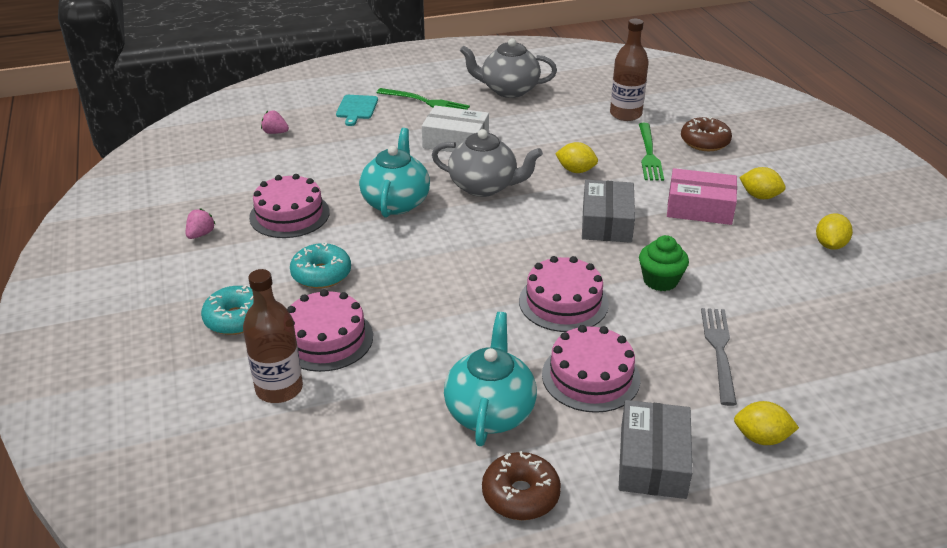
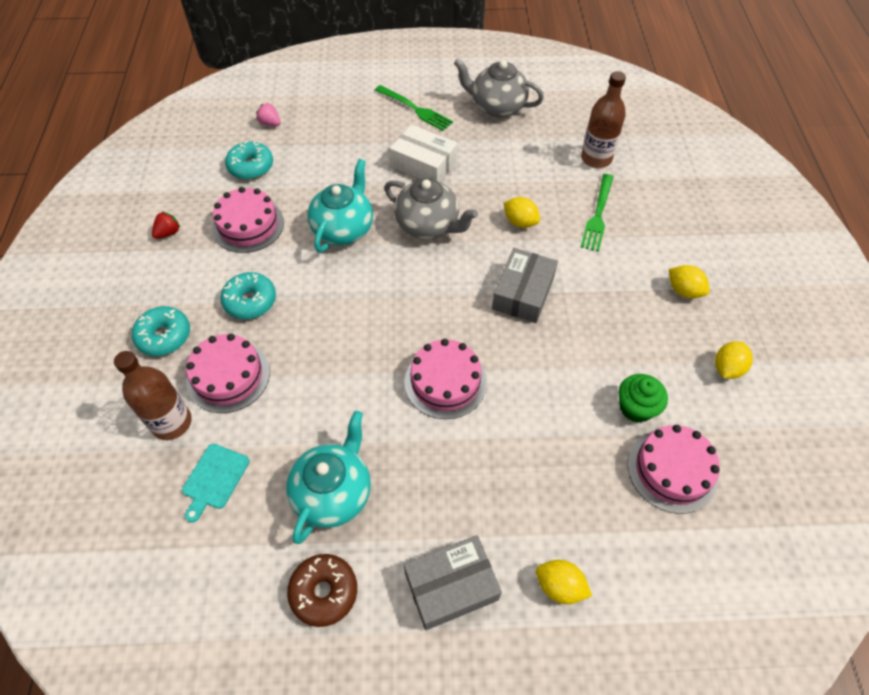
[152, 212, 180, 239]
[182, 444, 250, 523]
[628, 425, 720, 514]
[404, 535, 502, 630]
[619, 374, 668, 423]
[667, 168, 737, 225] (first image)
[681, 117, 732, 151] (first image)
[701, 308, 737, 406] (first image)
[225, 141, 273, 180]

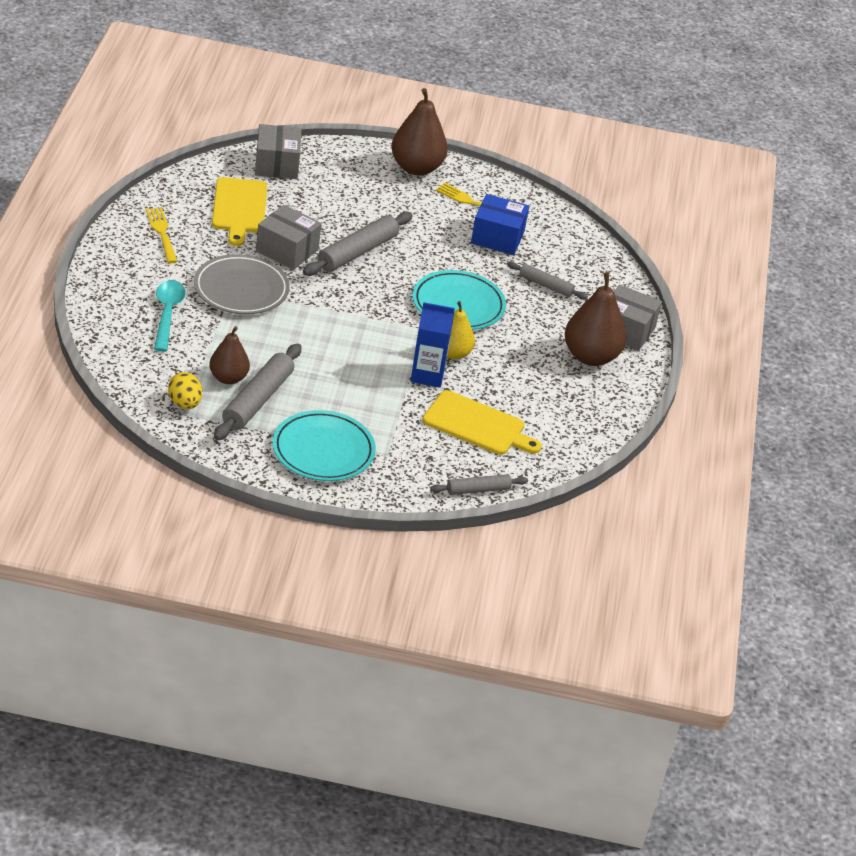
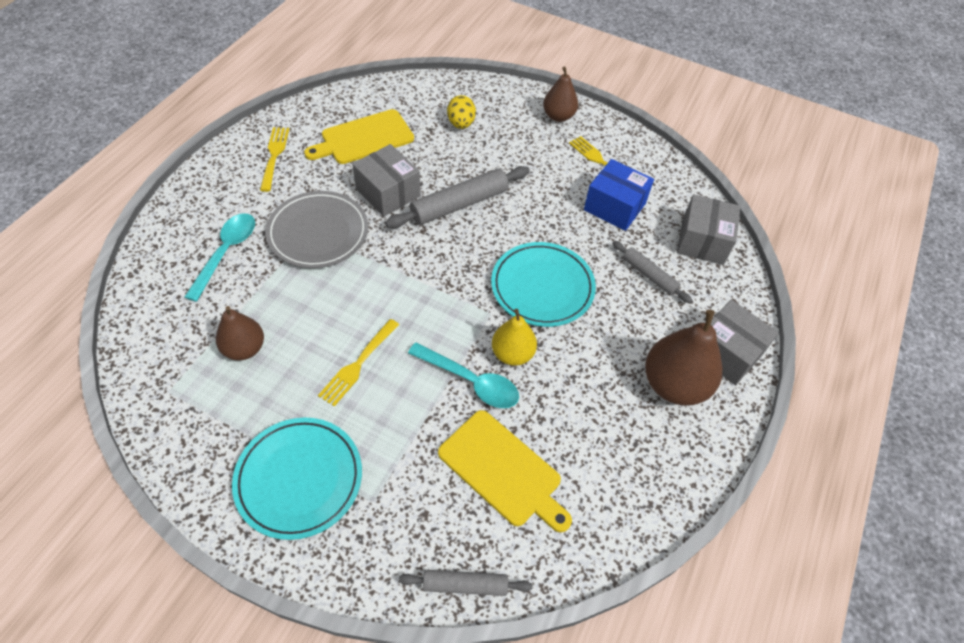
[447, 95, 476, 129]
[304, 109, 414, 164]
[214, 343, 302, 441] (first image)
[677, 194, 741, 265]
[543, 67, 578, 122]
[408, 342, 519, 408]
[318, 319, 399, 407]

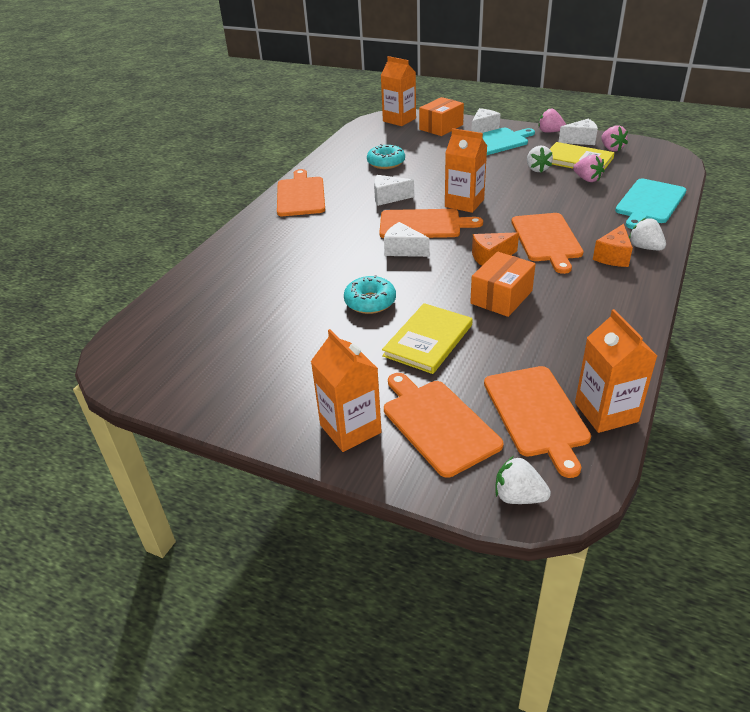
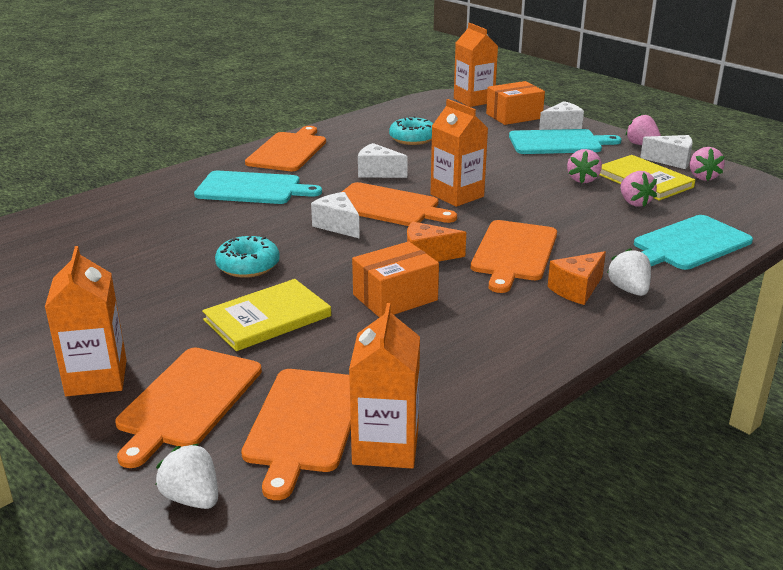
[115, 348, 262, 468]
[567, 149, 602, 183]
[194, 171, 322, 204]

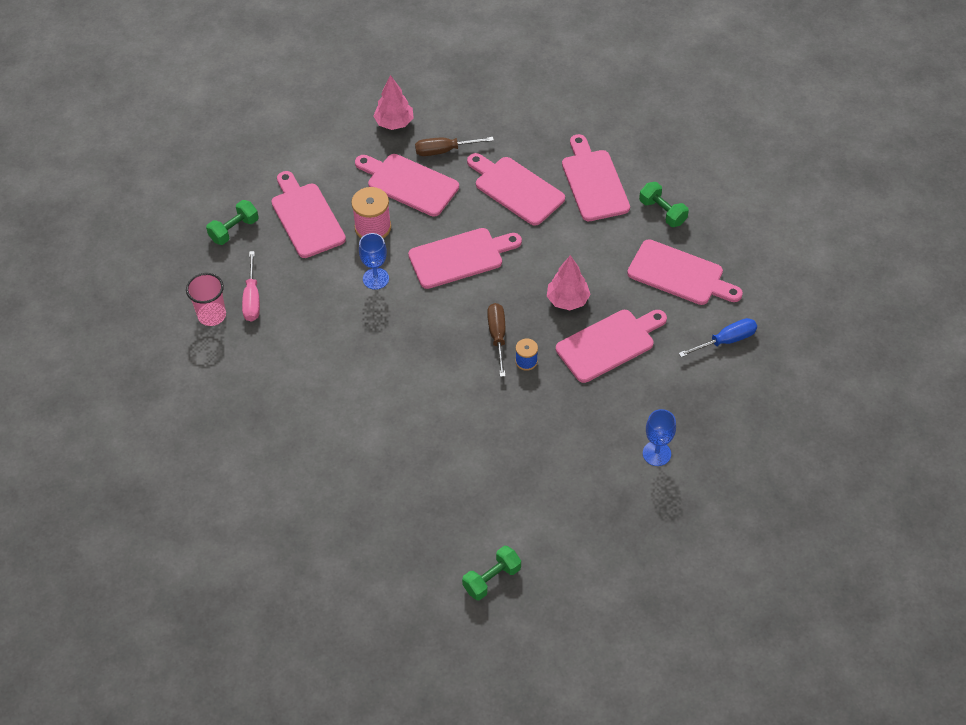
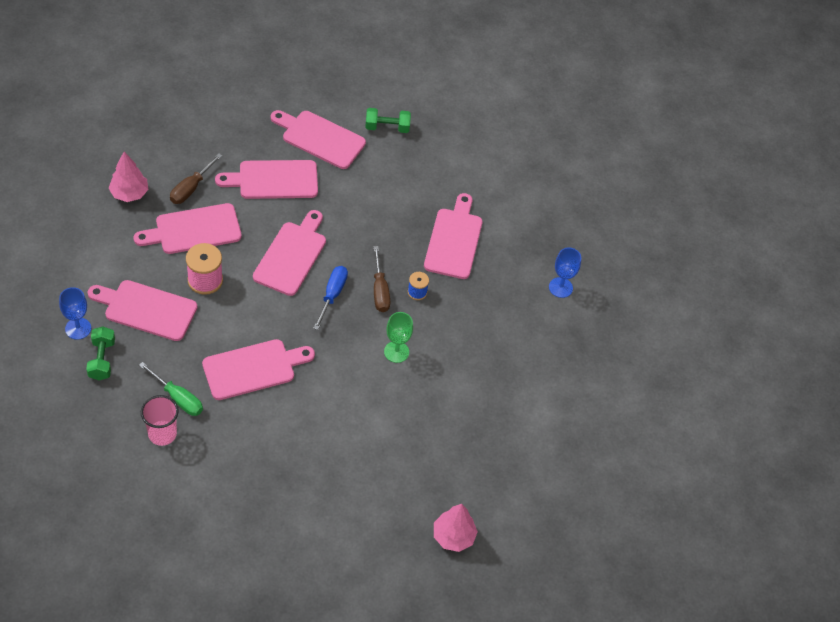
[139, 362, 203, 416]
[59, 287, 91, 340]
[462, 546, 521, 600] (first image)
[373, 246, 390, 312]
[434, 504, 478, 552]
[202, 339, 315, 400]
[313, 266, 348, 330]
[384, 312, 413, 363]

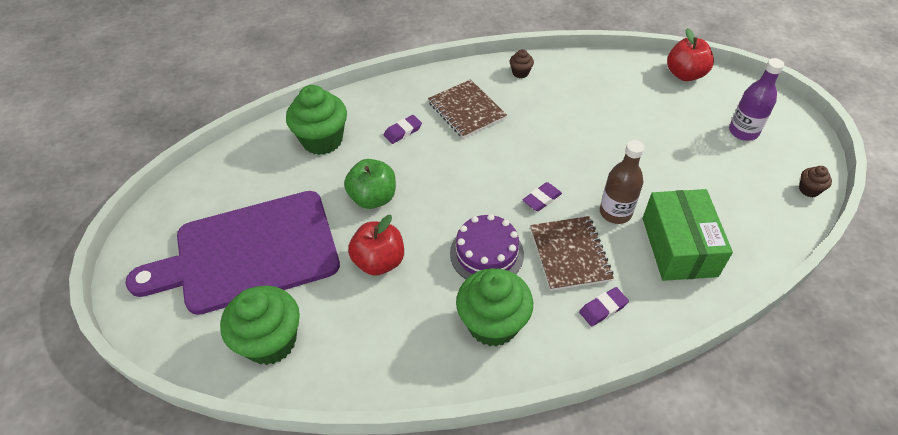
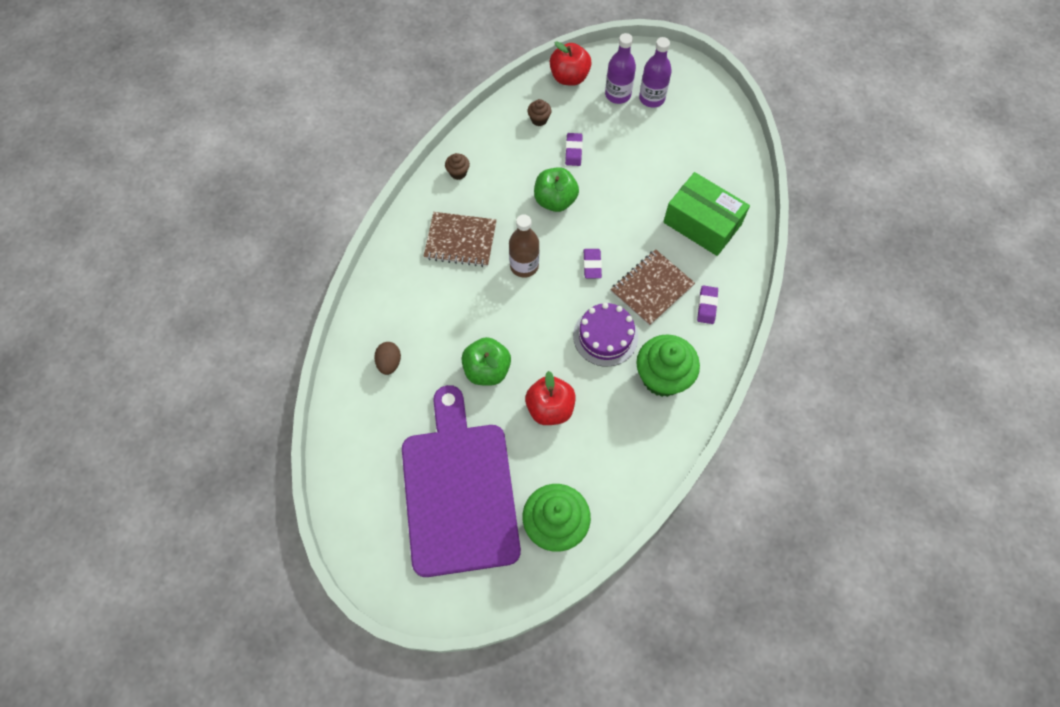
[402, 385, 521, 577]
[374, 342, 401, 375]
[565, 133, 583, 166]
[610, 249, 695, 326]
[509, 214, 539, 278]
[527, 99, 551, 126]
[534, 167, 579, 212]
[605, 33, 636, 104]

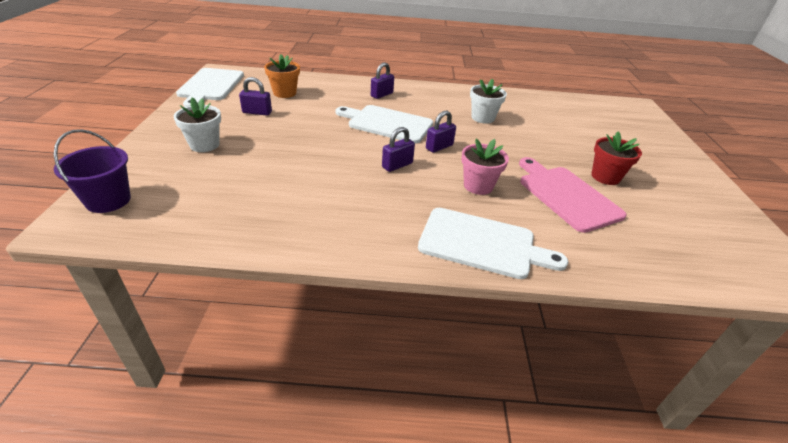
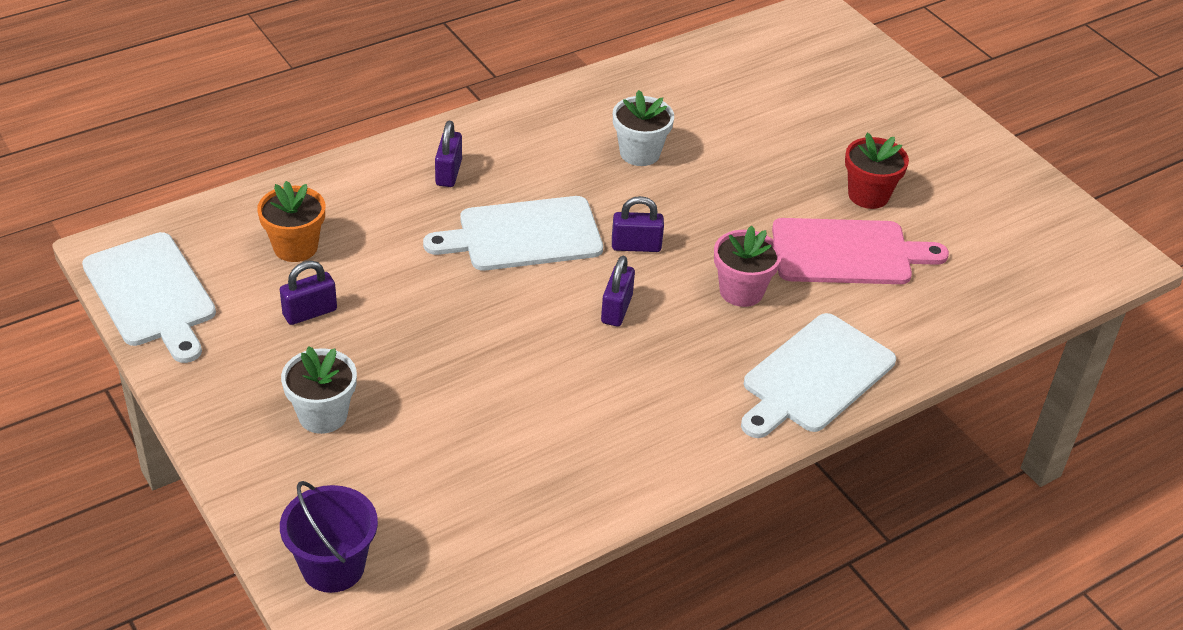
[741, 313, 896, 438]
[612, 196, 664, 252]
[772, 218, 949, 284]

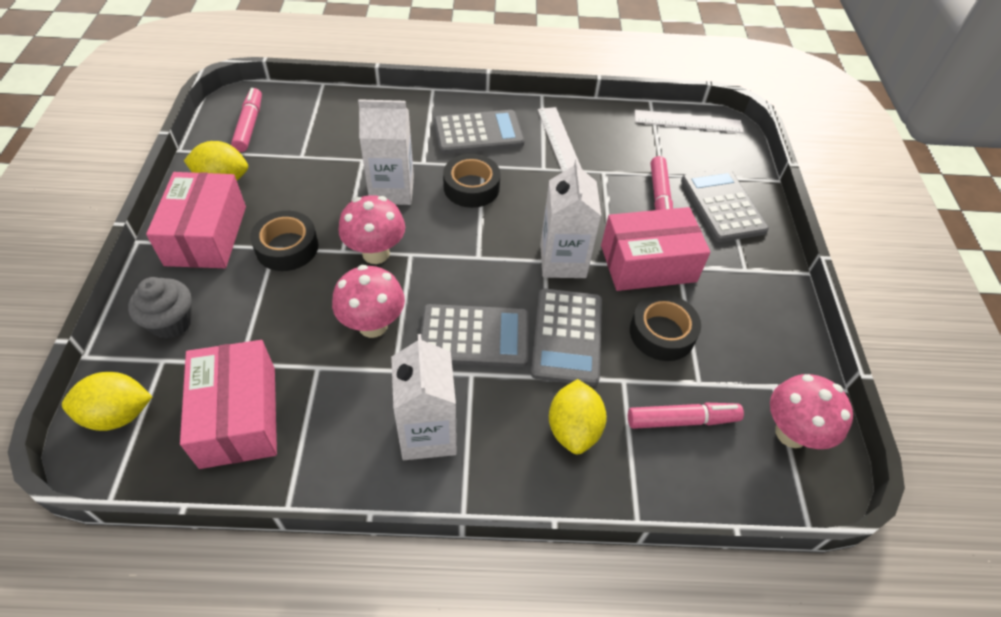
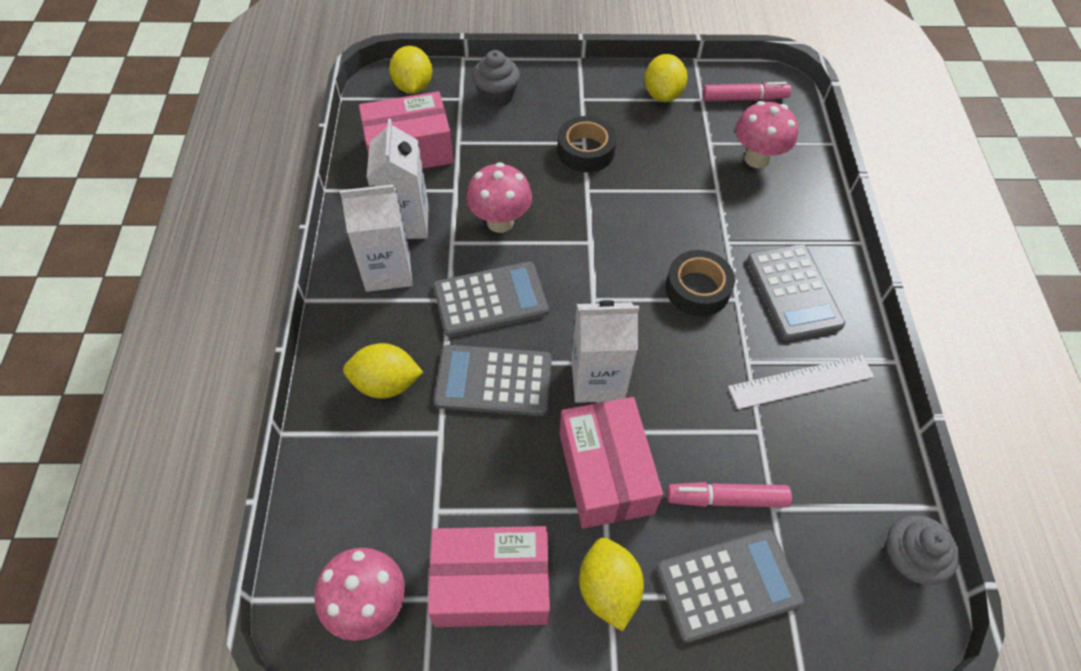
[428, 526, 550, 627]
[735, 101, 798, 168]
[367, 119, 429, 239]
[433, 261, 549, 337]
[628, 403, 744, 429] (first image)
[630, 294, 701, 361] (first image)
[883, 515, 959, 585]
[579, 538, 644, 632]

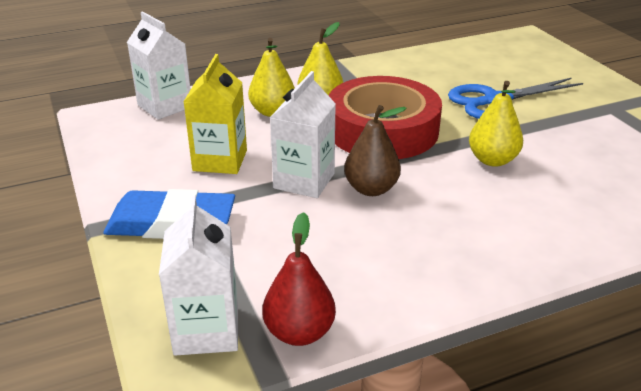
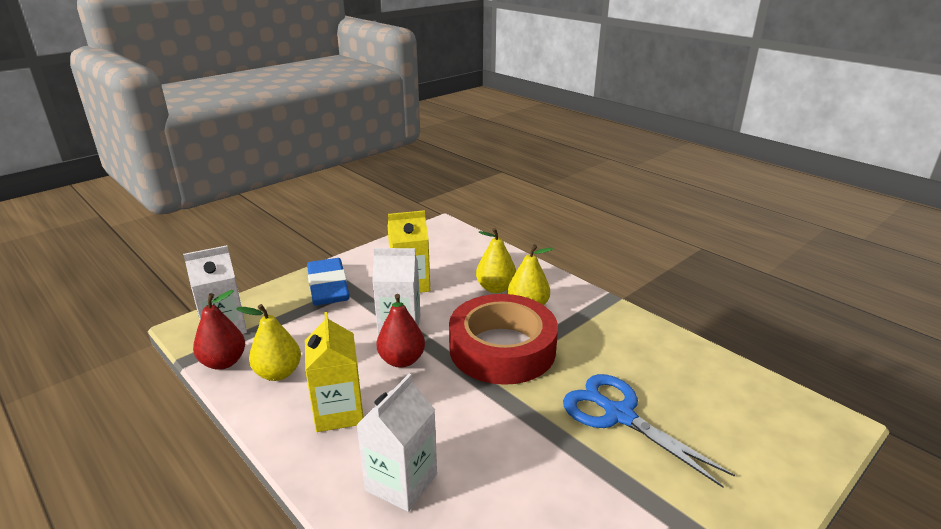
[356, 374, 437, 512]
[377, 294, 425, 368]
[236, 304, 301, 381]
[305, 312, 364, 432]

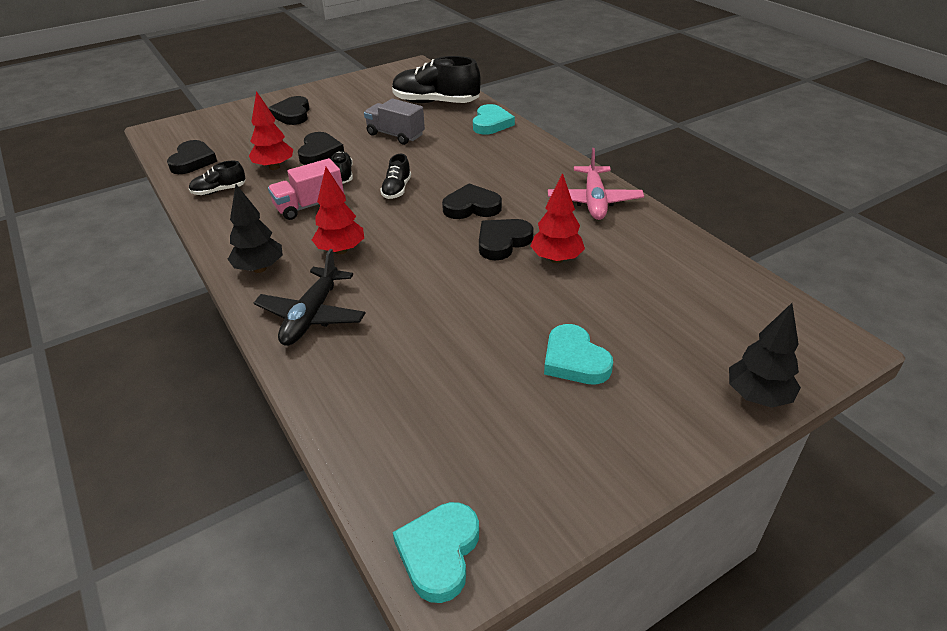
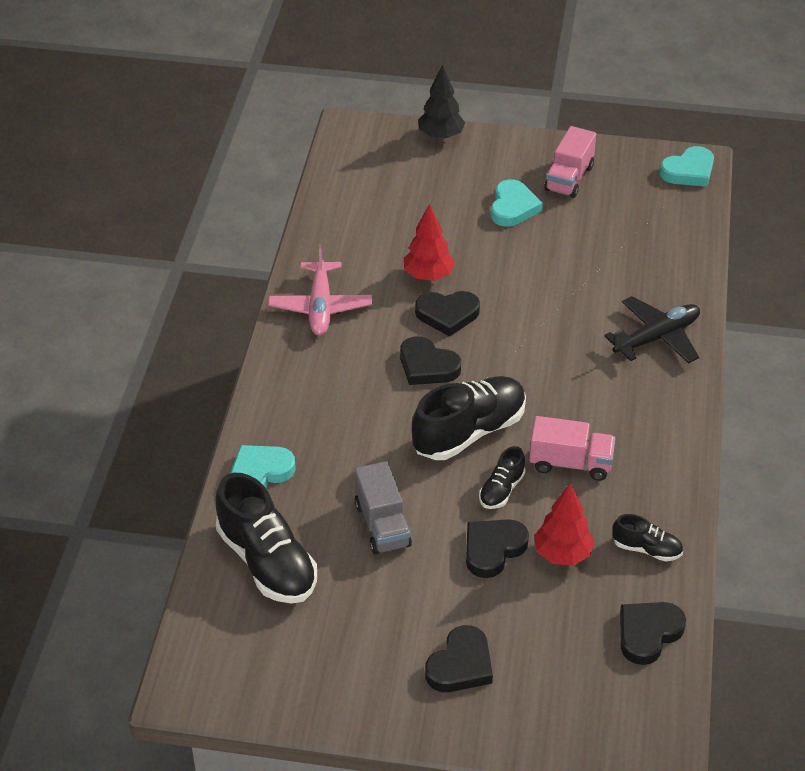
[228, 184, 283, 273] (first image)
[312, 167, 364, 254] (first image)
[412, 376, 526, 460]
[268, 244, 372, 335]
[544, 126, 596, 198]

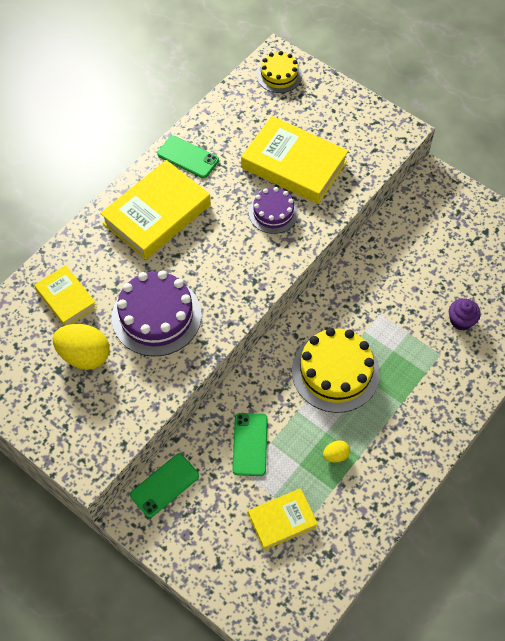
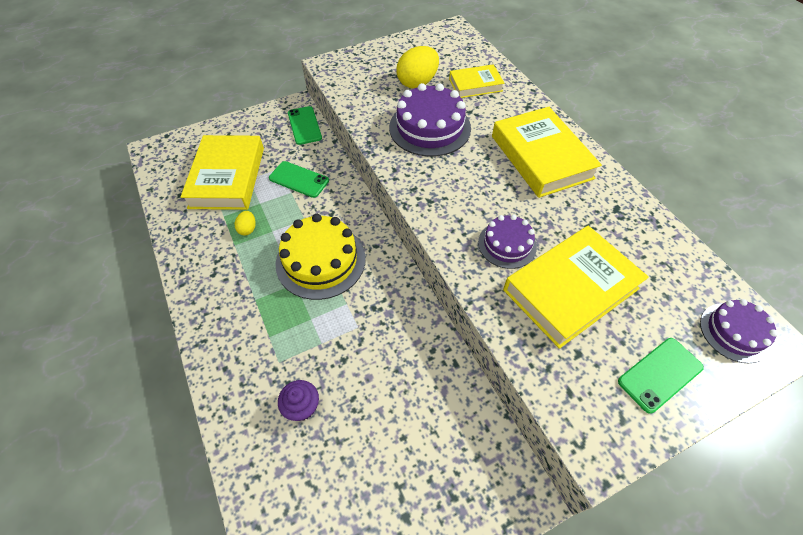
[618, 338, 704, 414]
[181, 135, 264, 210]
[700, 299, 778, 363]

